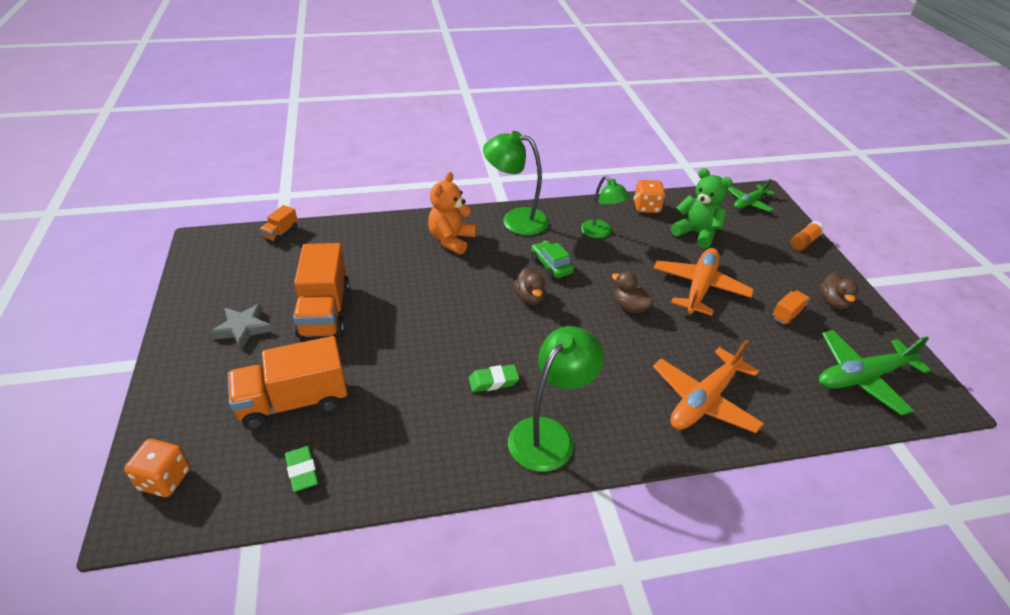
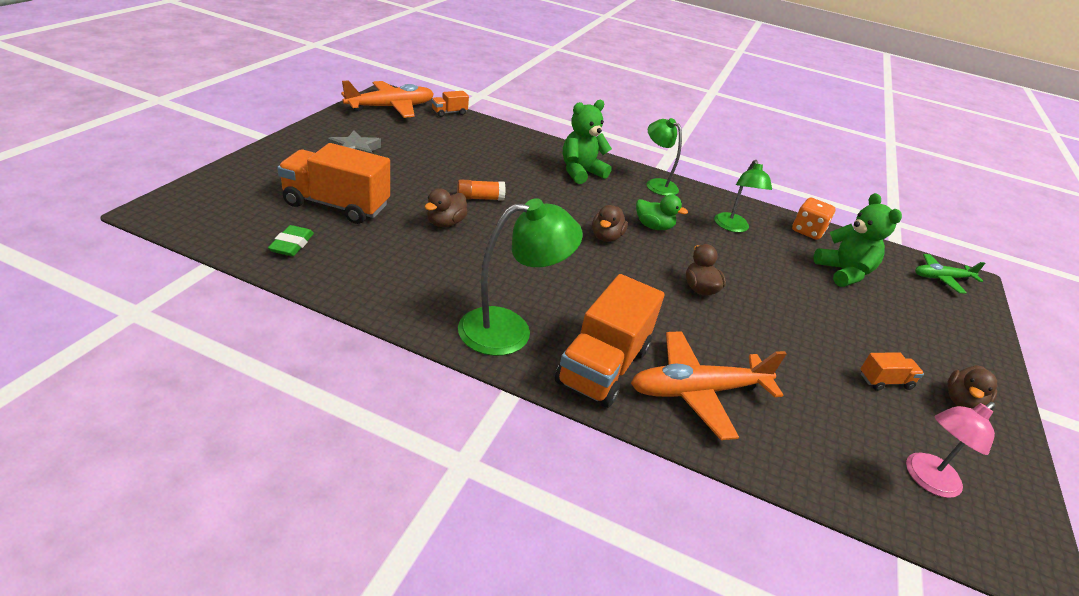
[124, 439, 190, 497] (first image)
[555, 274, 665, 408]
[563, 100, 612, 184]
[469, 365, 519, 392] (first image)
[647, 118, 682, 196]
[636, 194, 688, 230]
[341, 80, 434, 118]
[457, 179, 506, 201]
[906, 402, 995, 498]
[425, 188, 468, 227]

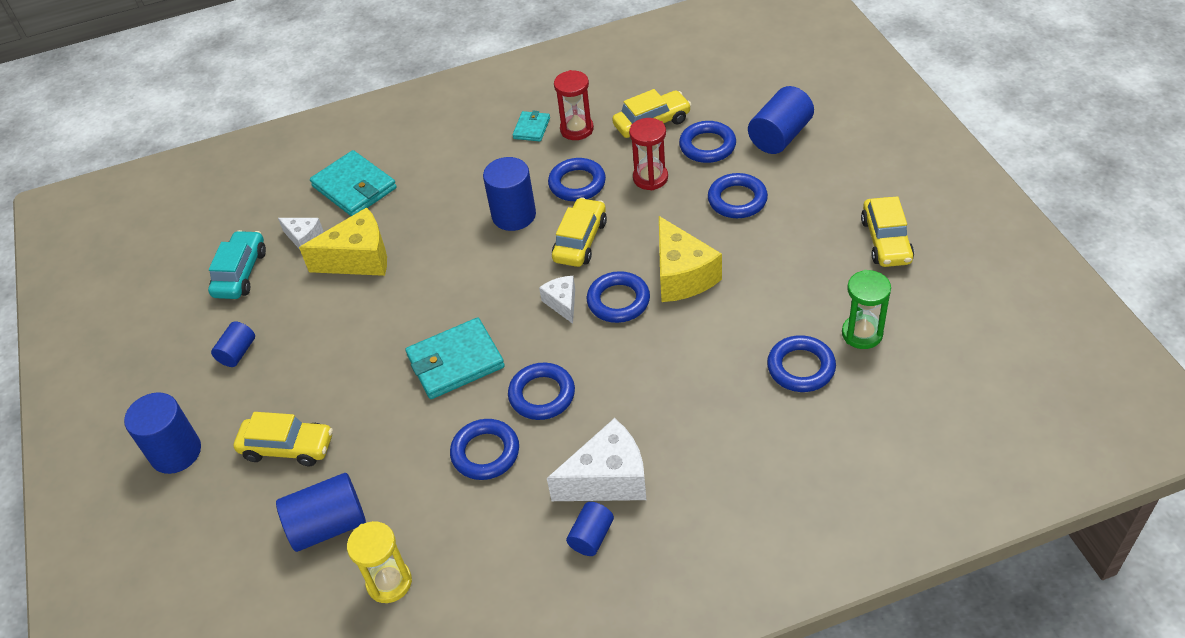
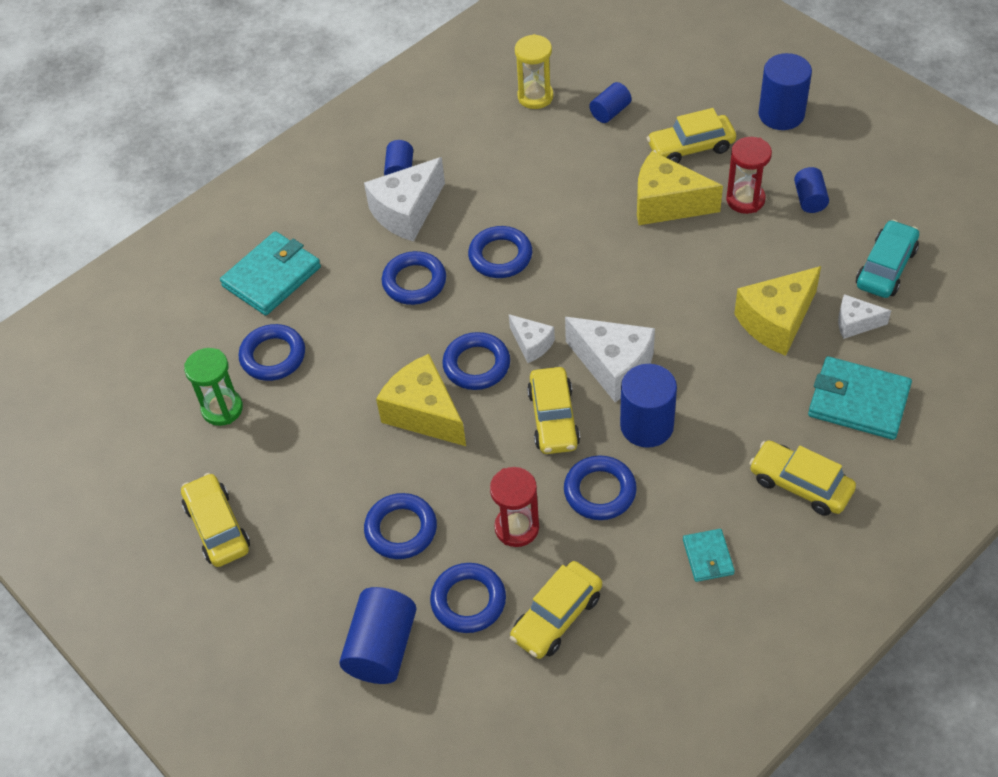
[856, 220, 919, 298]
[589, 82, 631, 123]
[220, 231, 321, 315]
[382, 251, 446, 305]
[726, 137, 772, 214]
[565, 317, 655, 402]
[637, 151, 723, 225]
[749, 441, 856, 516]

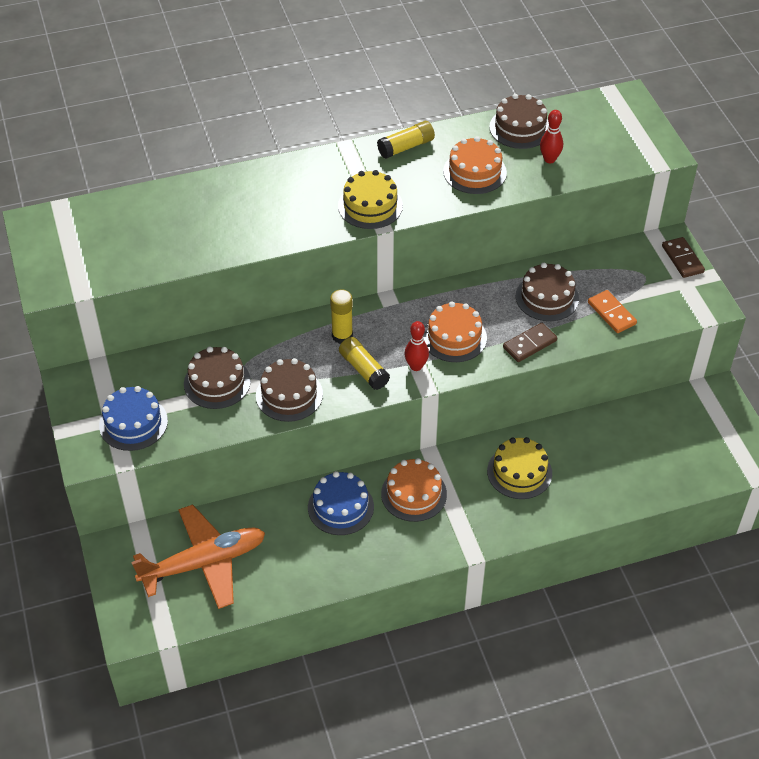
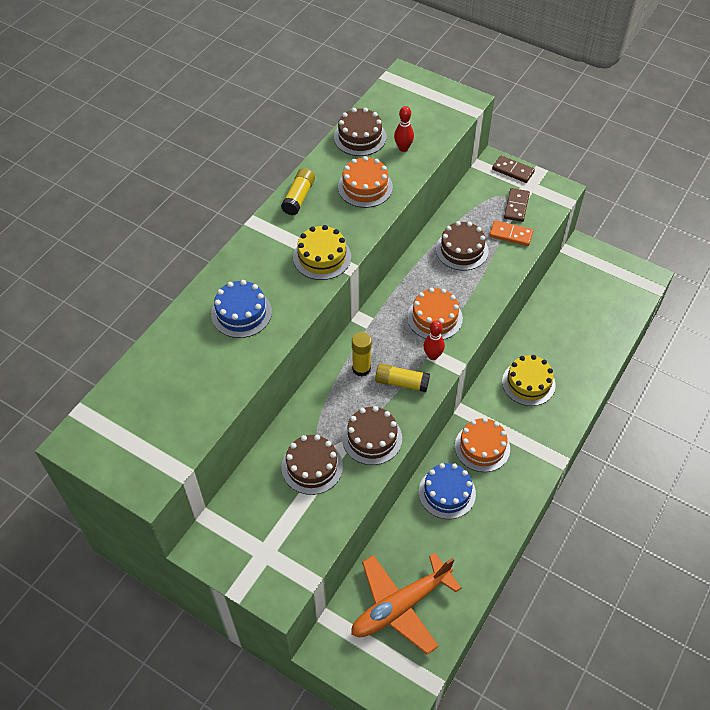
[211, 280, 272, 338]
[351, 553, 461, 655]
[504, 188, 530, 222]

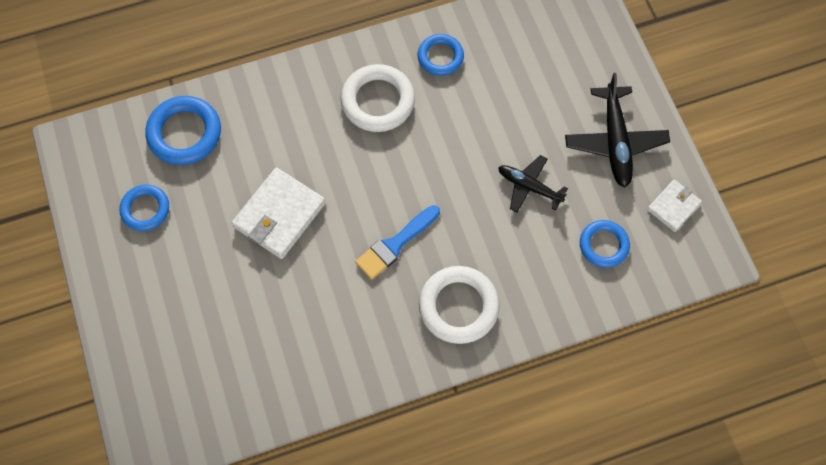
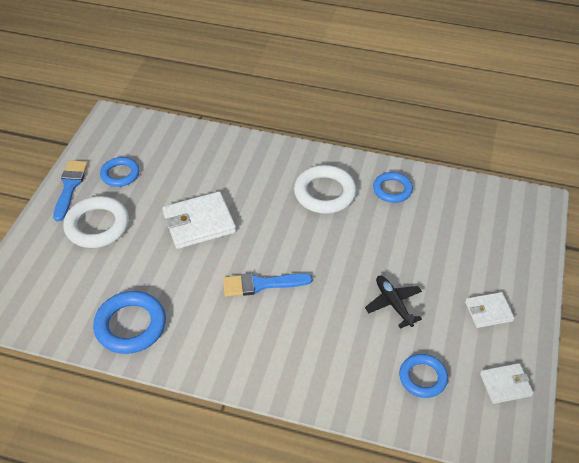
[93, 291, 166, 354]
[63, 196, 129, 248]
[465, 292, 514, 328]
[53, 160, 88, 222]

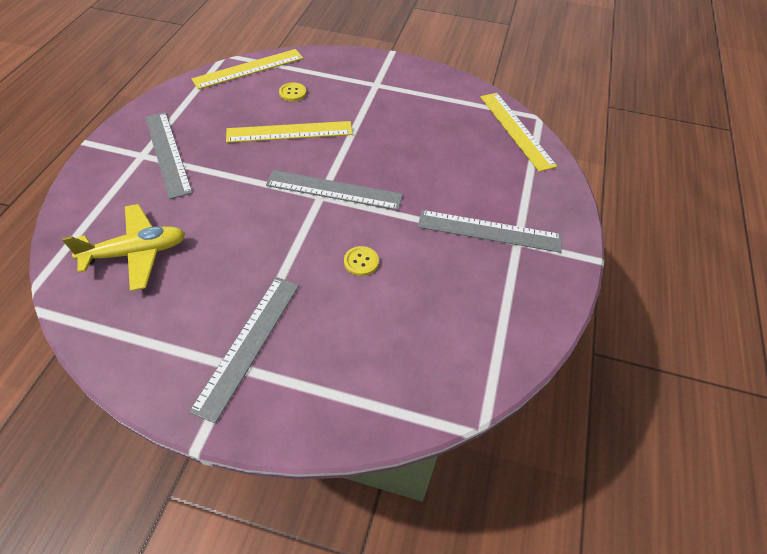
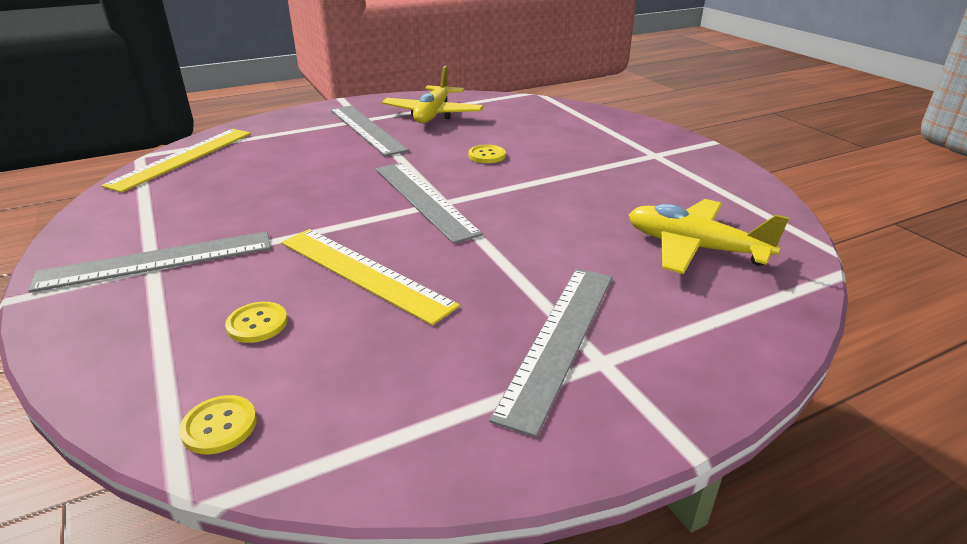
[28, 231, 271, 292]
[179, 395, 257, 454]
[382, 66, 484, 123]

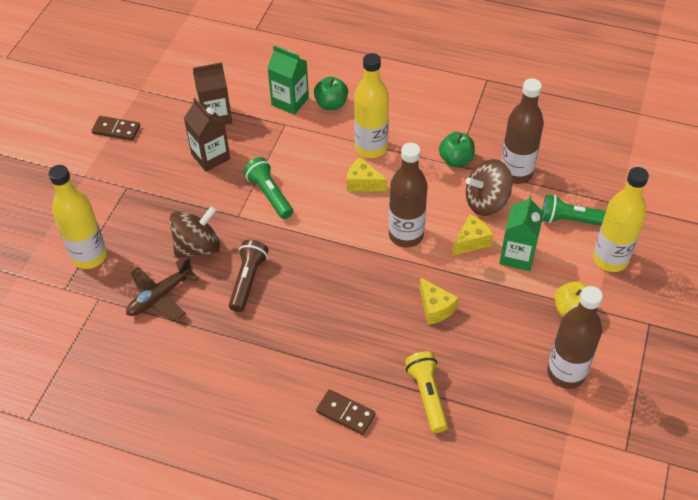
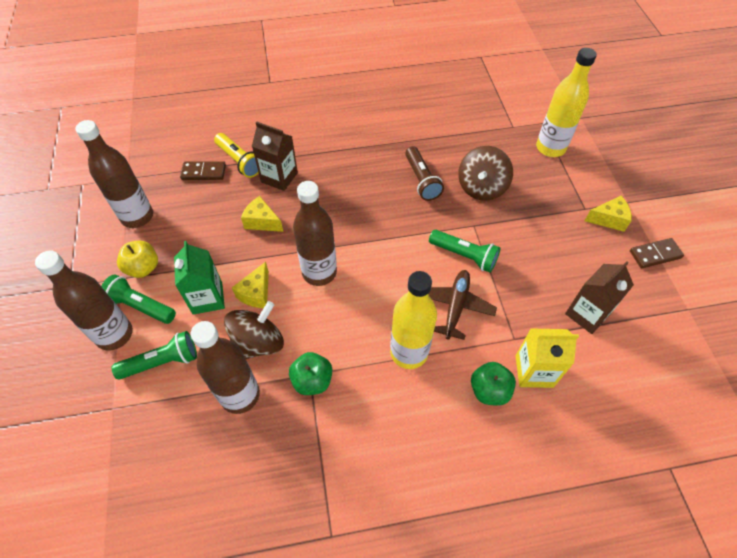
[428, 270, 497, 340]
[252, 122, 298, 191]
[515, 328, 579, 388]
[180, 161, 226, 180]
[585, 196, 632, 232]
[35, 250, 133, 351]
[101, 274, 176, 324]

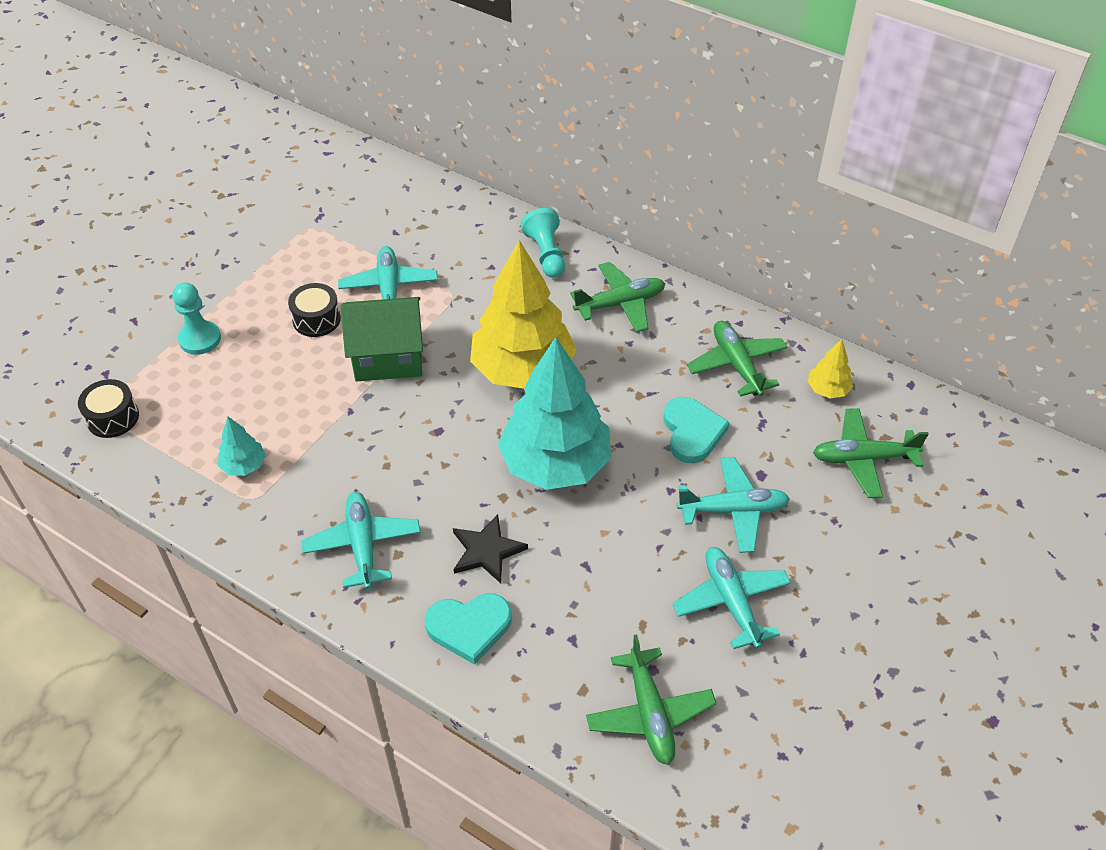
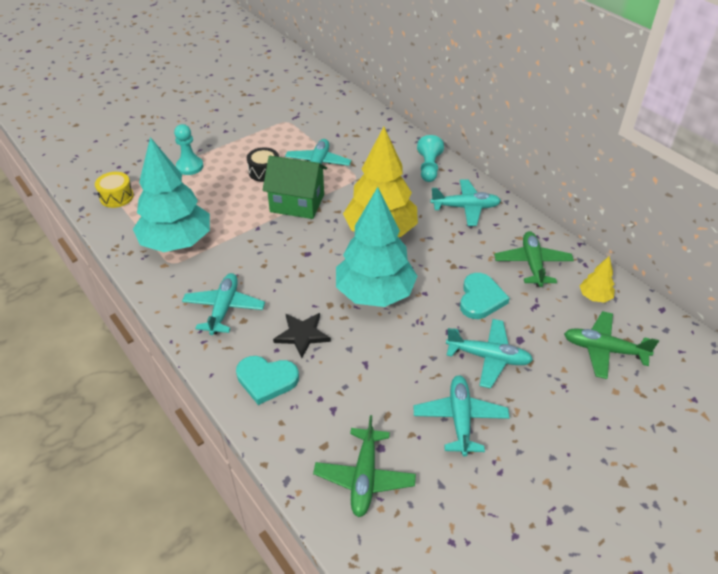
[95, 172, 134, 208]
[133, 137, 210, 252]
[430, 179, 501, 226]

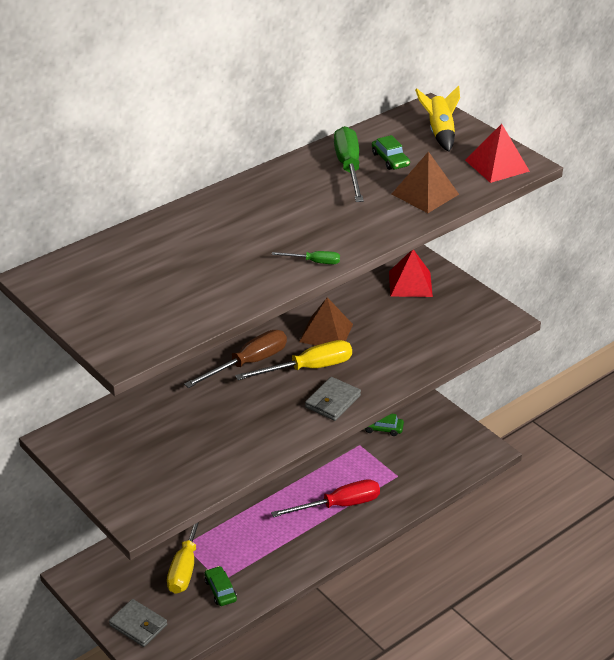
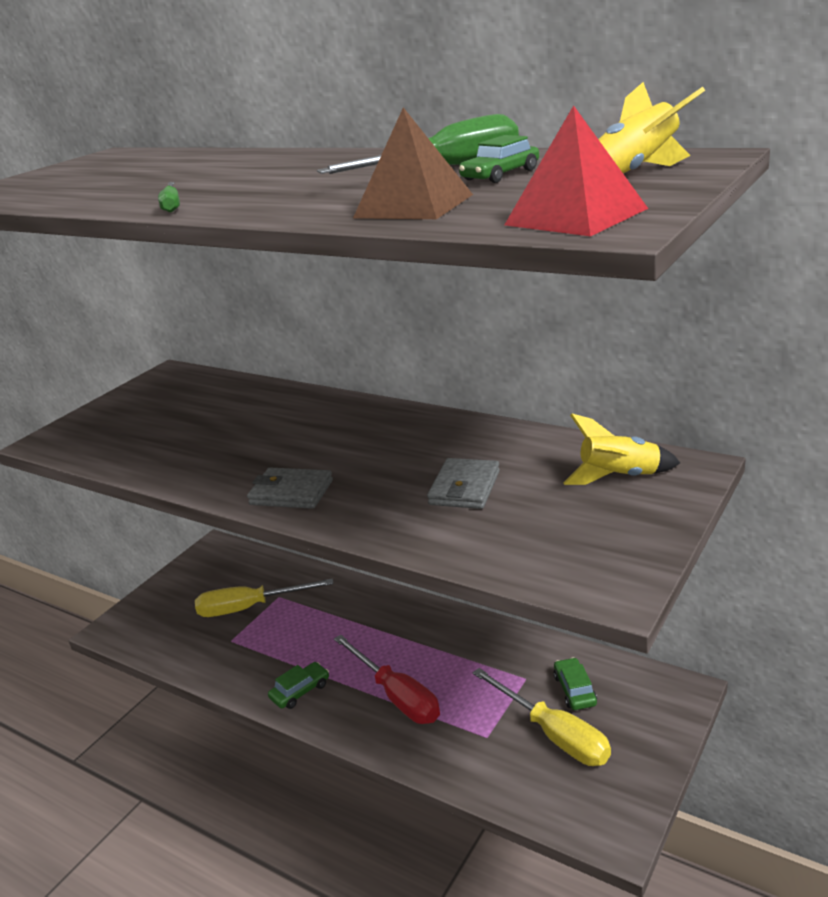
[427, 458, 500, 509]
[184, 330, 287, 388] (first image)
[268, 662, 329, 709]
[473, 668, 611, 766]
[299, 297, 353, 345] (first image)
[563, 414, 680, 485]

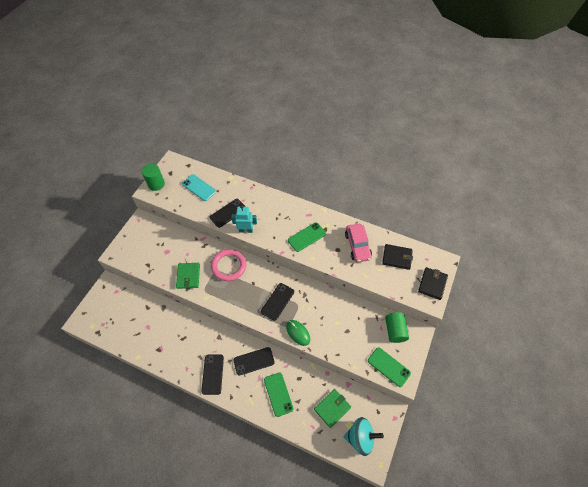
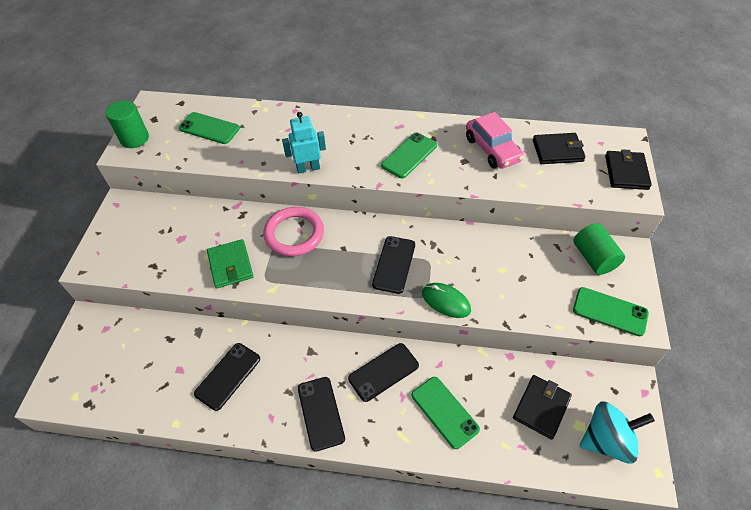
[179, 112, 240, 144]
[194, 343, 260, 411]
[513, 375, 572, 440]

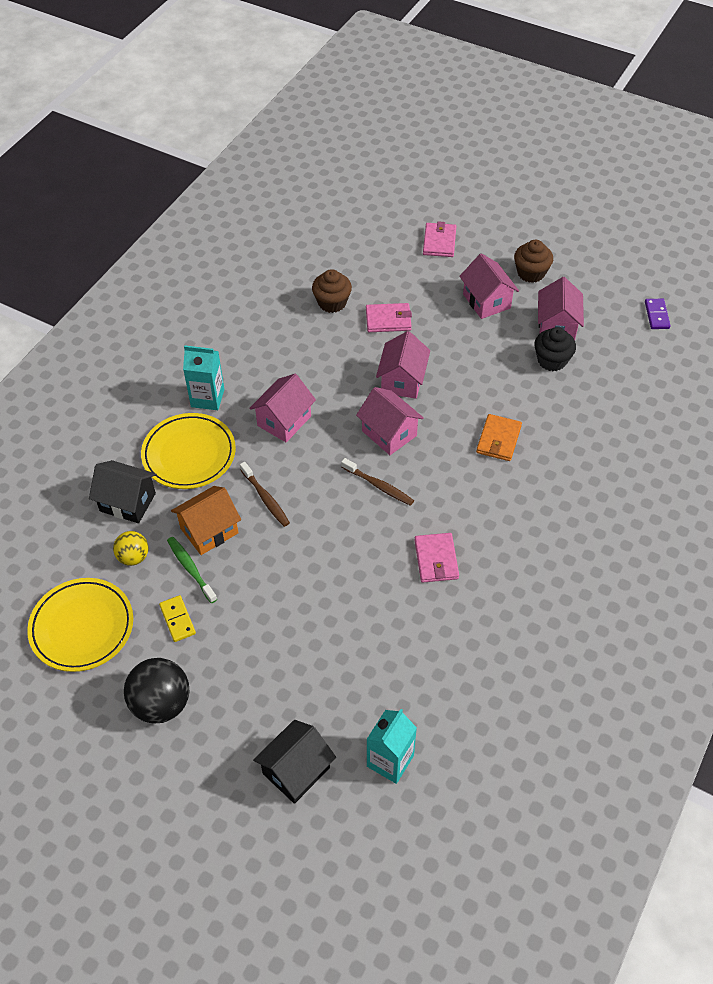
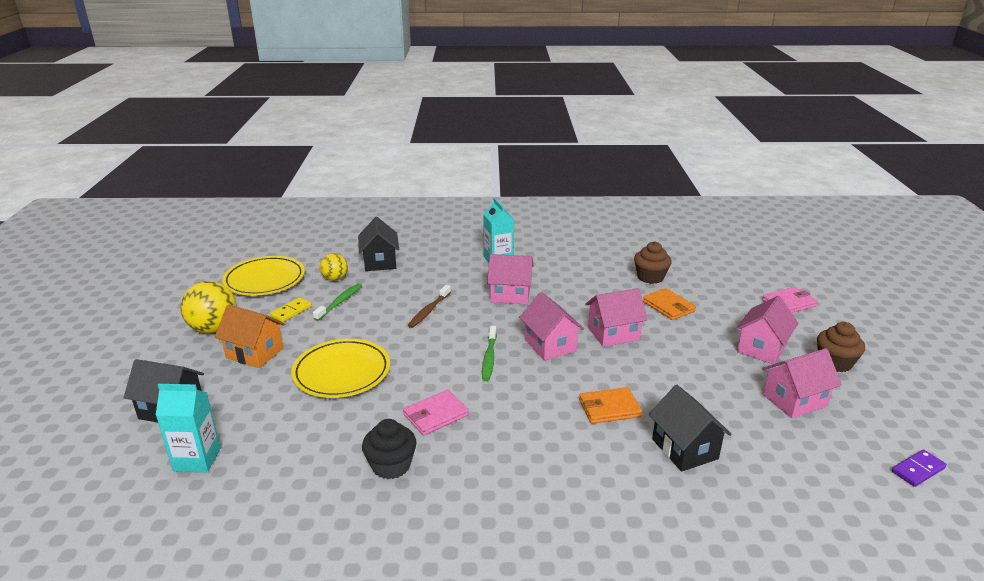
[180, 281, 237, 333]
[291, 339, 390, 398]
[215, 305, 285, 368]
[482, 326, 497, 381]
[519, 292, 584, 361]
[643, 288, 696, 320]
[362, 419, 417, 479]
[649, 385, 732, 471]

